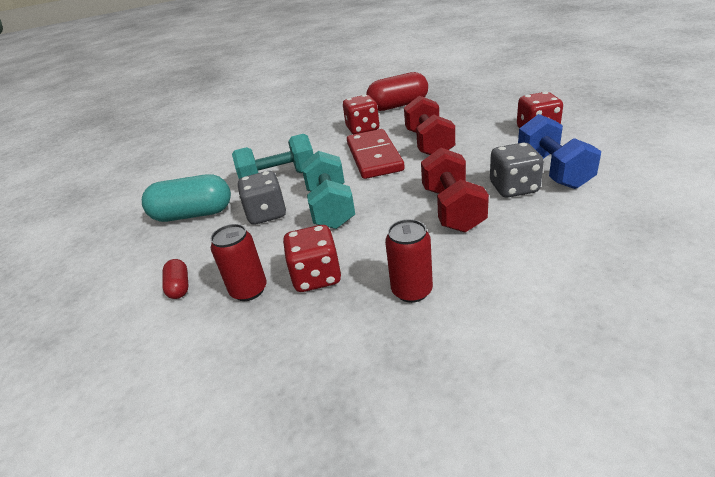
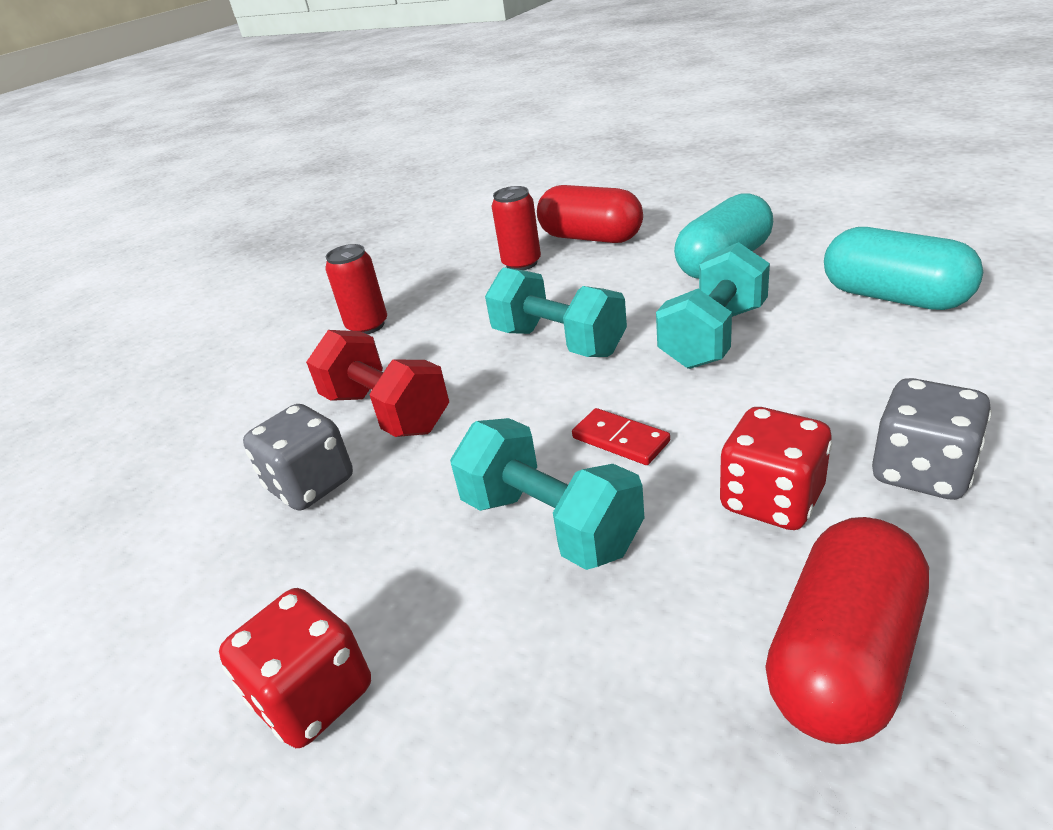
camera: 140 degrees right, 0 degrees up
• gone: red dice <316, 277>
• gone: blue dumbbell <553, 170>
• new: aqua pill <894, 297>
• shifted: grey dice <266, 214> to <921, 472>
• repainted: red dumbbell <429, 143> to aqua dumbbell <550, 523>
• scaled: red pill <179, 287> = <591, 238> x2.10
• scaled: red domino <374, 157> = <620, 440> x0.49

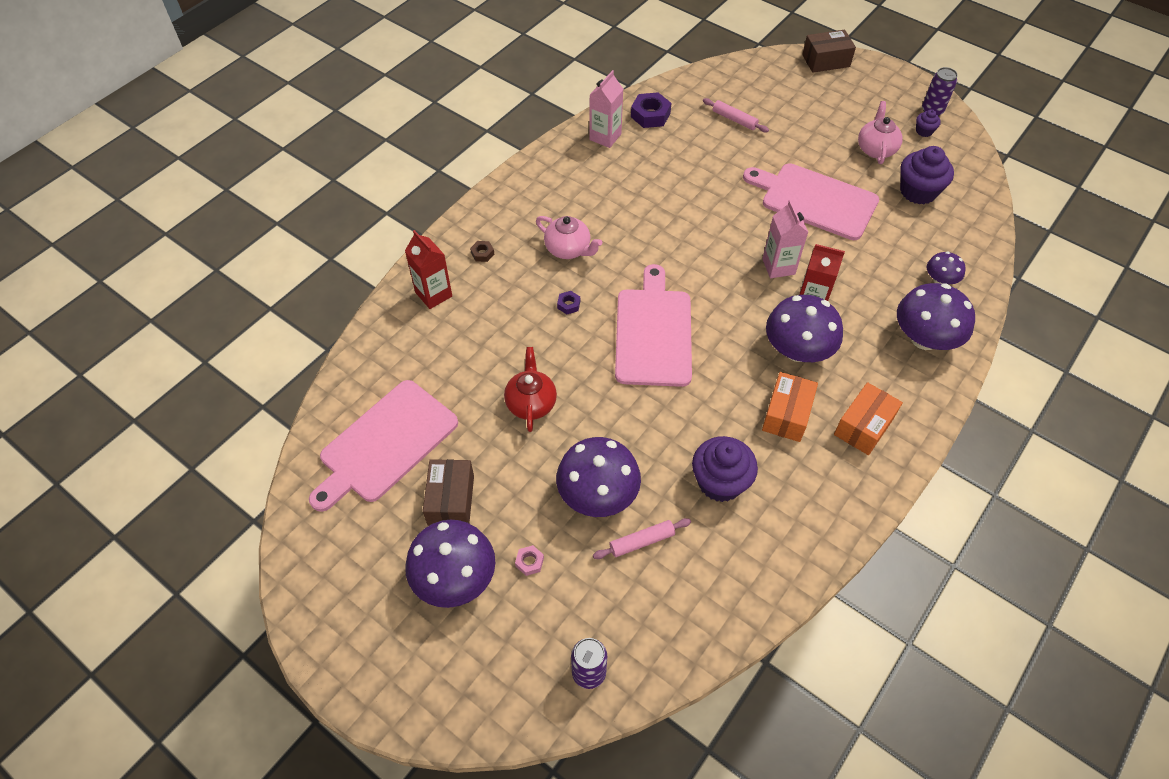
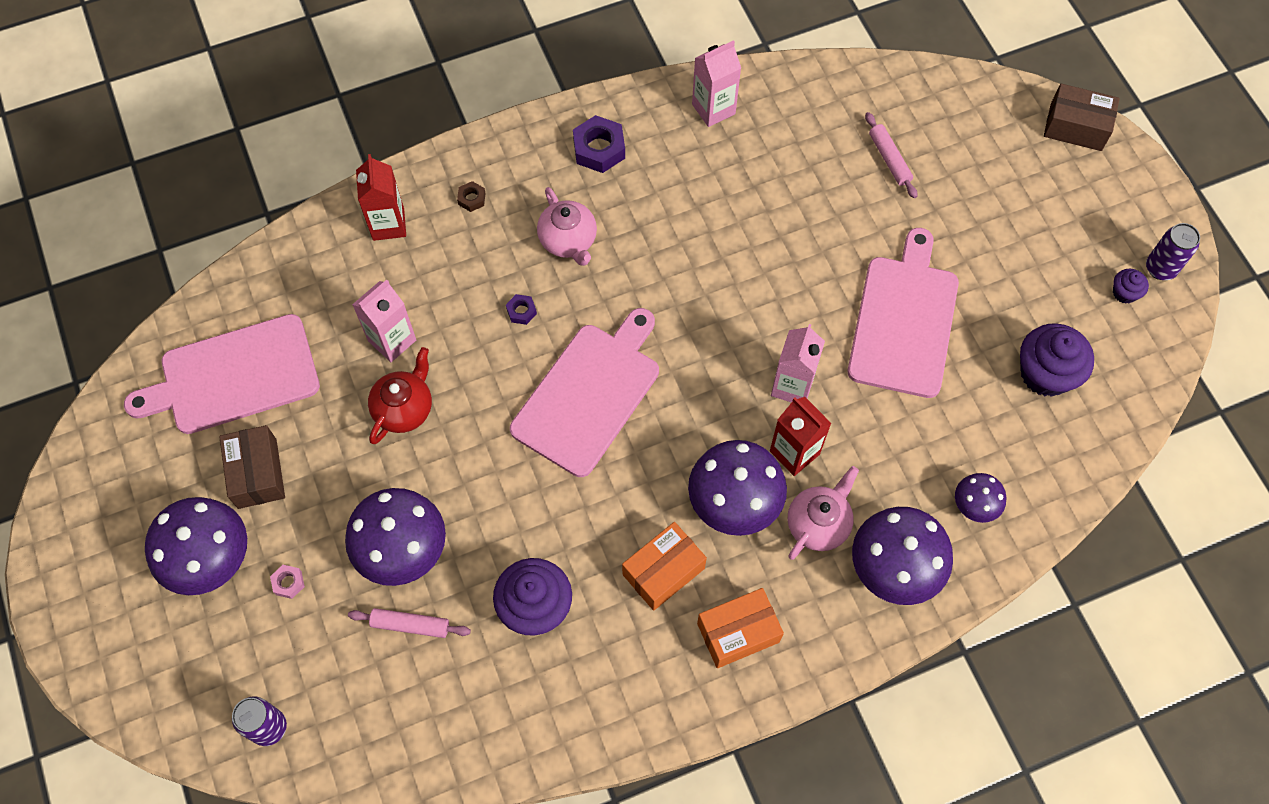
camera: 30 degrees right, 10 degrees up
• new: rosy milk carton <392, 340>
• shifted: royal purple hexagon nut <650, 115> to <599, 149>
• shifted: rosy tea pot <876, 149> to <818, 524>
• rotated: russet parcel <451, 500> = <257, 473> 45 degrees counterclockwise
• rotated: rosy cutting board <815, 200> = <904, 320> 45 degrees clockwise

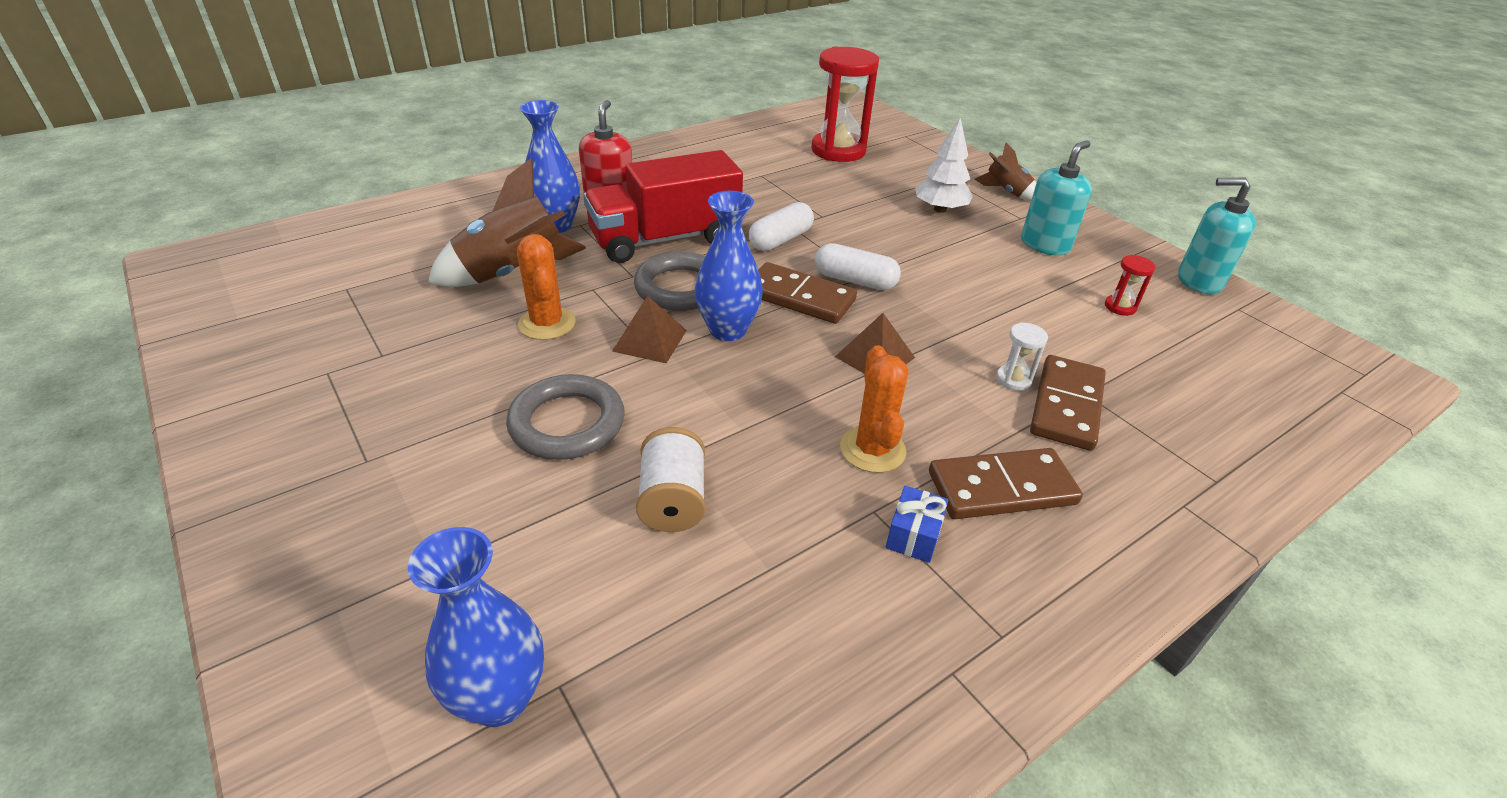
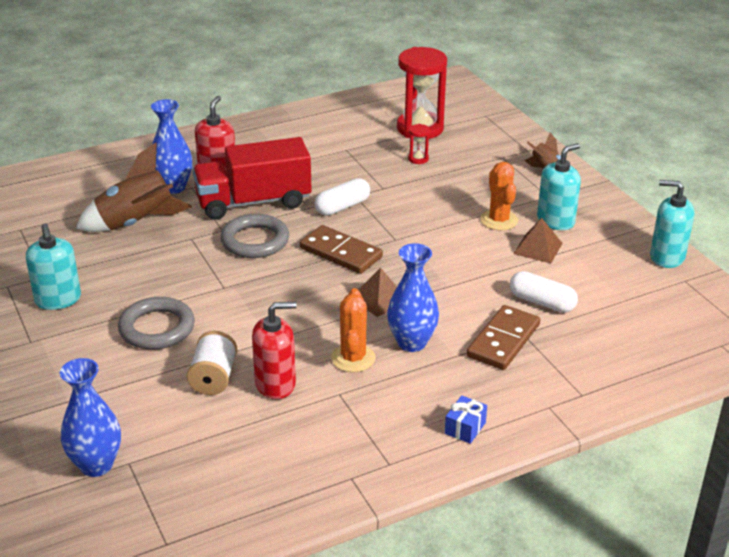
camera: 10 degrees right, 5 degrees down
• gone: white toy tree <940, 209>
• gone: russet domino <1001, 488>
• gone: white sandglass <1013, 379>
• new: aqua soap pump <58, 300>
• new: red soap pump <275, 384>
• shifted: orange-coloured saguaro cactus <547, 323> to <499, 220>
• shifted: russet solid pyramid <650, 340> to <538, 248>
• shifted: blue vase <727, 330> to <411, 343>
• shifted: white pill <855, 280> to <542, 302>
• shifted: blue gift <913, 535> to <465, 428>
• shifted: red sandglass <1120, 307> to <418, 159>

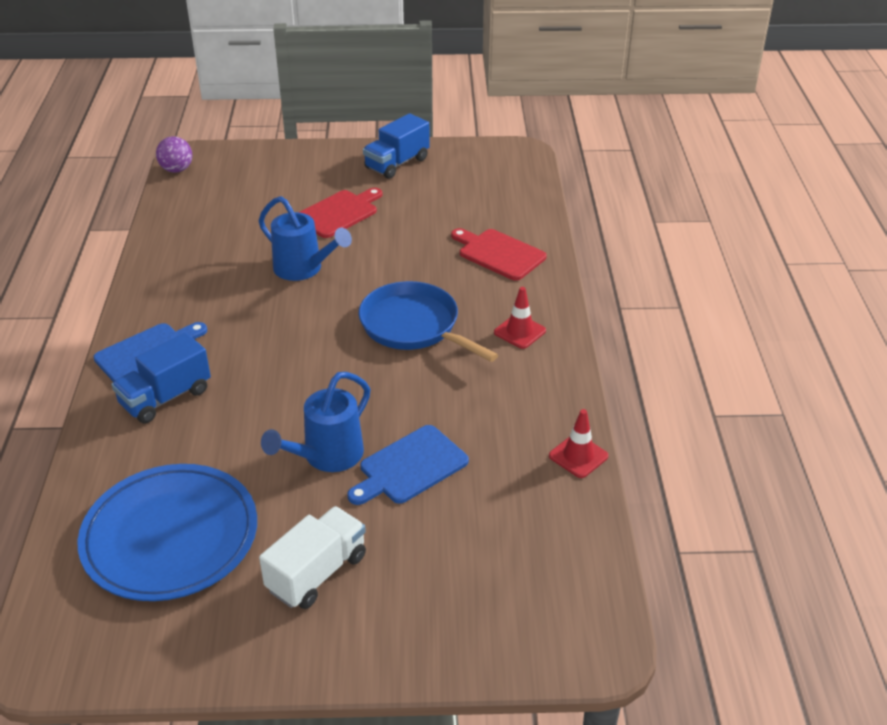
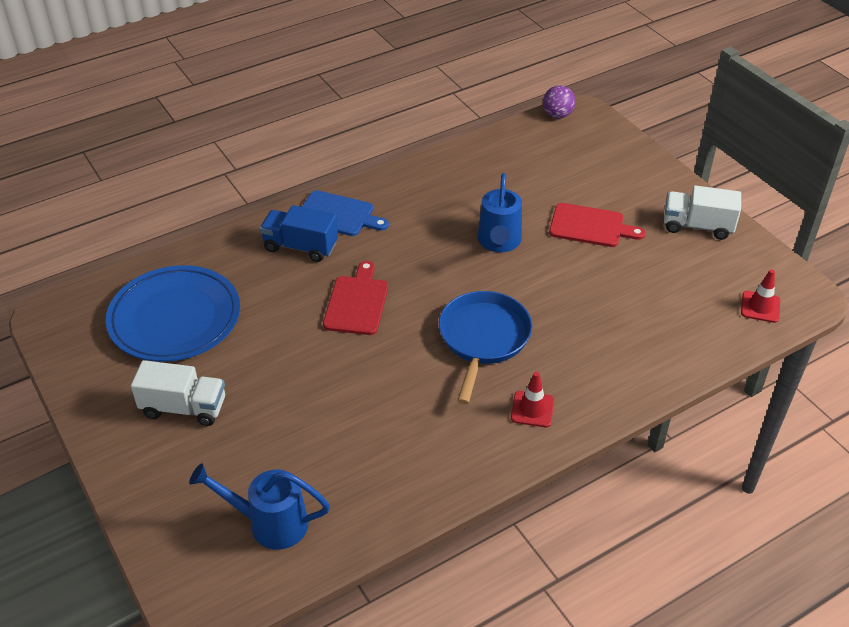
camera: 60 degrees right, 5 degrees up
• gone: blue cutting board <410, 466>
• shifted: blue watering can <326, 457> to <269, 523>
• shifted: red cutting board <499, 253> to <357, 303>
• shifted: red road cone <578, 456> to <760, 307>
• repainted: blue lorry <397, 163> to white lorry <697, 226>

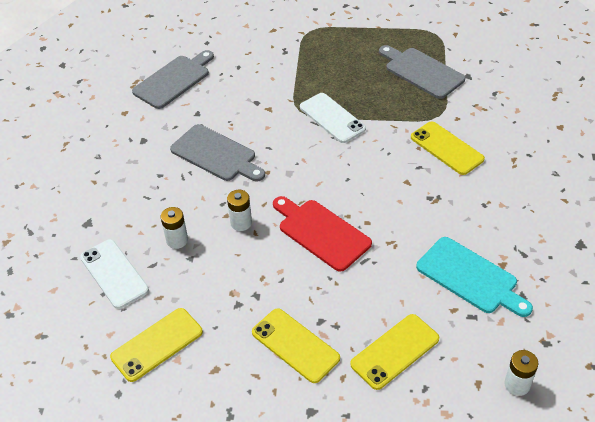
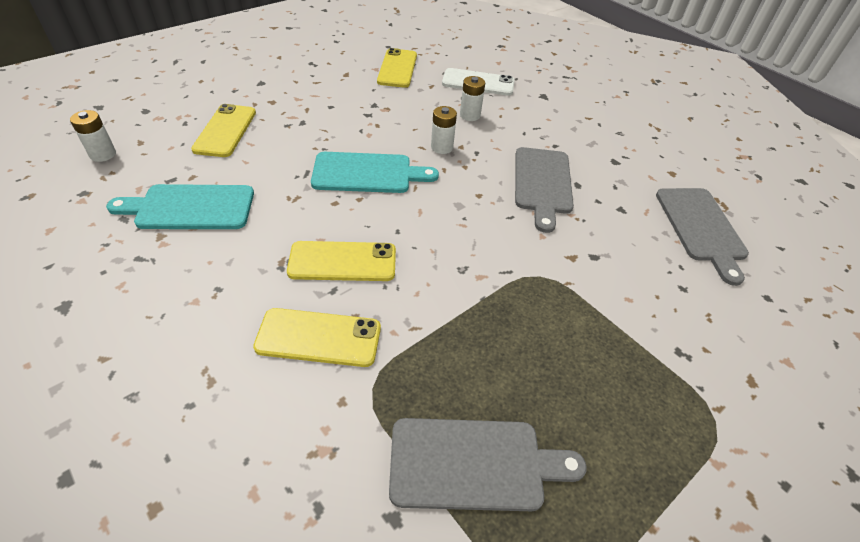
camera: 130 degrees right, 0 degrees up
• gone: white phone <332, 118>
• shifted: golden phone <295, 345> to <342, 262>
• repainted: red cutting board <321, 233> to aqua cutting board <367, 173>
• rotated: grey cutting board <216, 154> = <542, 183> 75 degrees counterclockwise

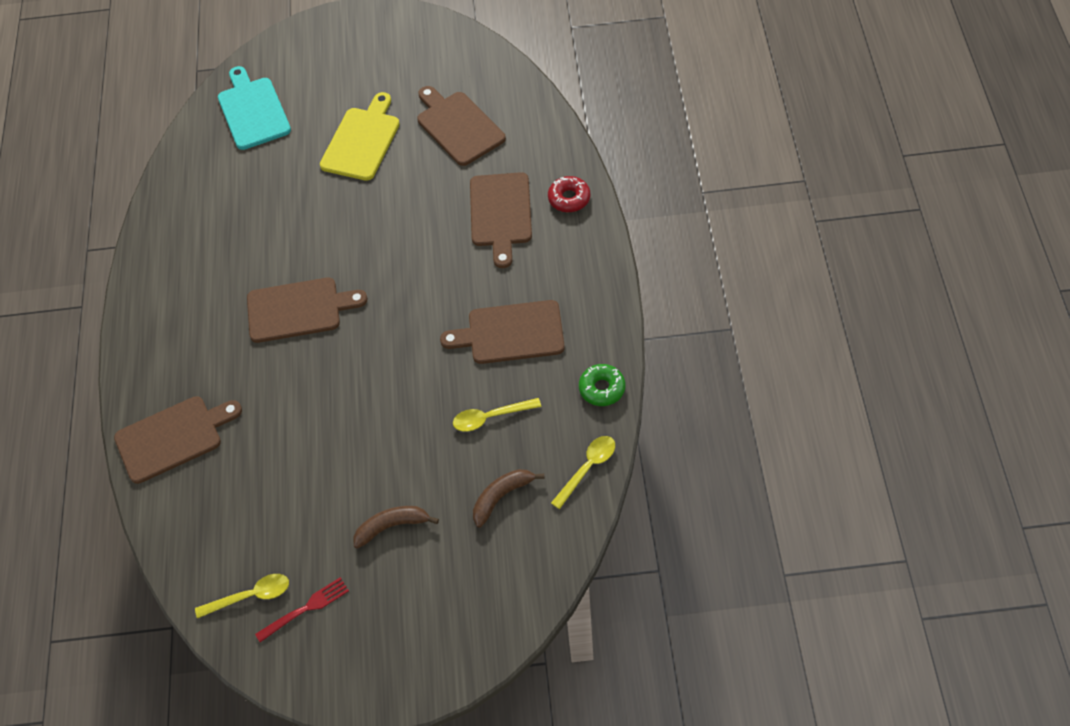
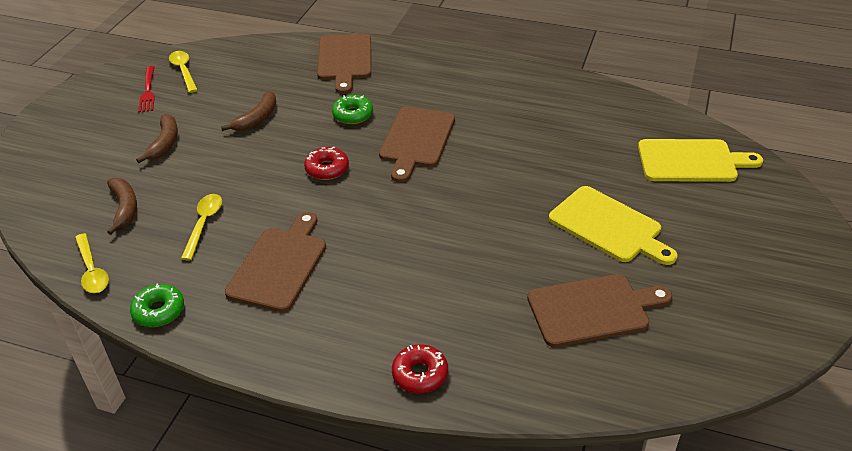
camera: 110 degrees right, 15 degrees down
• gone: russet cutting board <500, 214>
• new: russet toy banana <257, 118>
• new: red donut <327, 169>
• new: leaf-green donut <353, 115>
• repainted: aqua cutting board <253, 111> to golden cutting board <691, 161>
• rotated: golden teaspoon <251, 596> = <184, 71> 150 degrees clockwise

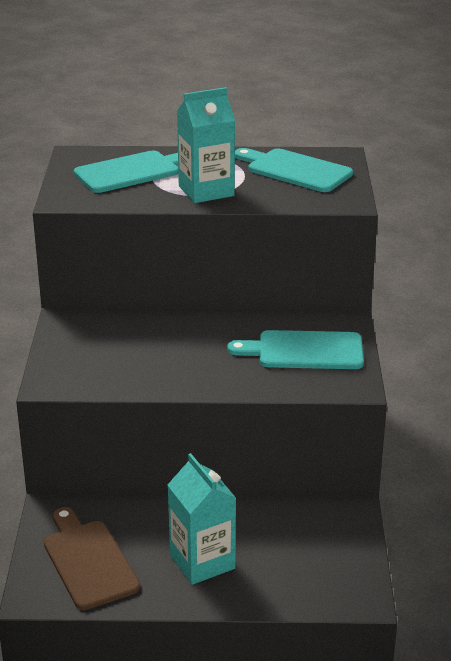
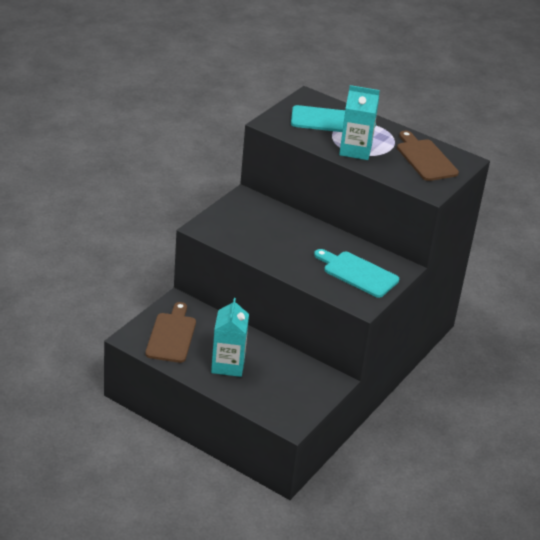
camera: 30 degrees right, 5 degrees up
• repainted: aqua cutting board <295, 170> to russet cutting board <425, 158>

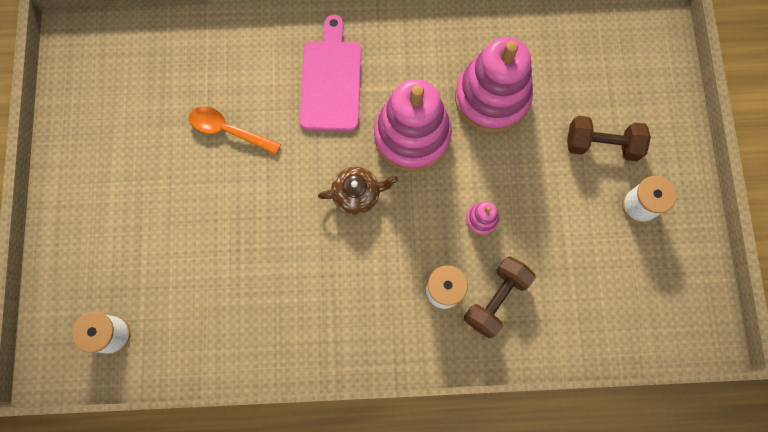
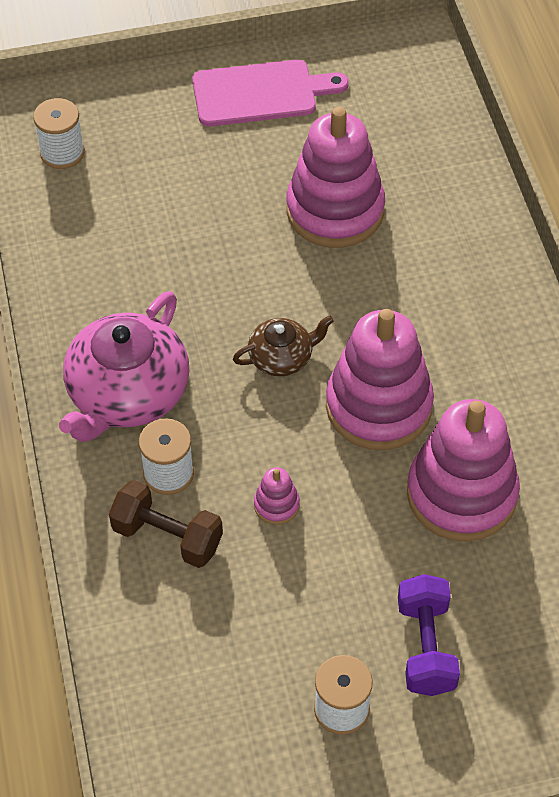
camera: 80 degrees right, 20 degrees down
• new: rosy tea pot <127, 393>
• shifted: rosy cutting board <331, 81> to <260, 93>
• swapped: orange-coloured teaspoon <228, 130> to rosy stacking rings <335, 210>
• repainted: russet dumbbell <601, 145> to royal purple dumbbell <425, 647>
• rotated: russet tea pot <357, 194> = <282, 357> 90 degrees counterclockwise

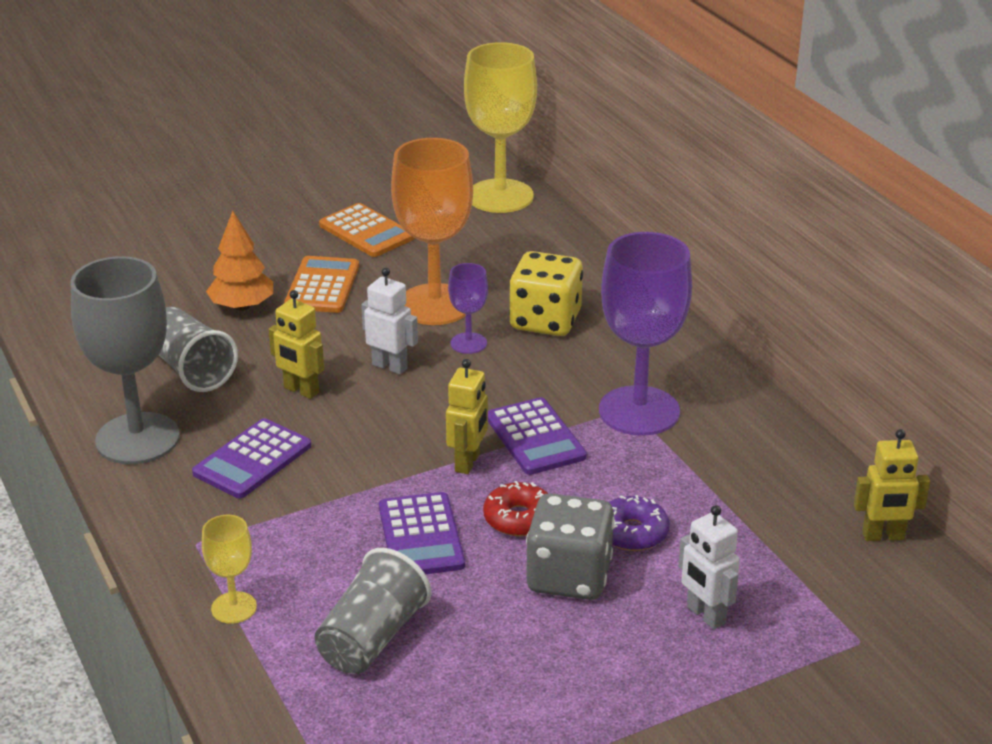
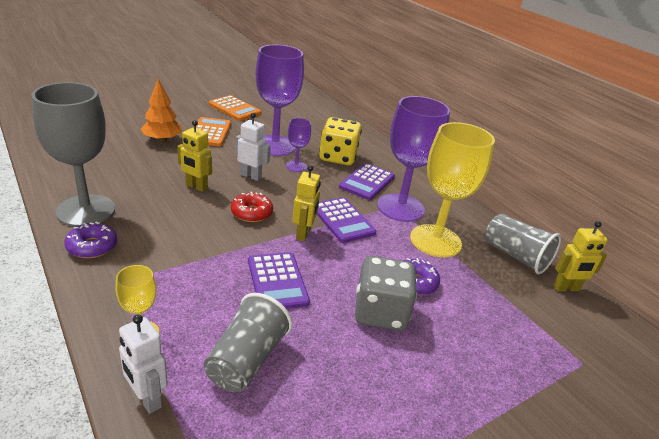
camera: 10 degrees left, 0 degrees up
• new: royal purple donut <92, 246>
• shifted: grey beaker <191, 369> to <515, 256>
• shifted: royal purple adding machine <252, 460> to <367, 182>
• shifted: golden wine glass <500, 196> to <435, 241>
• shifted: red donut <519, 518> to <251, 213>
• shifted: white robot figure <705, 615> to <147, 399>
• repainted: orange-coloured wine glass <435, 305> to royal purple wine glass <275, 146>

